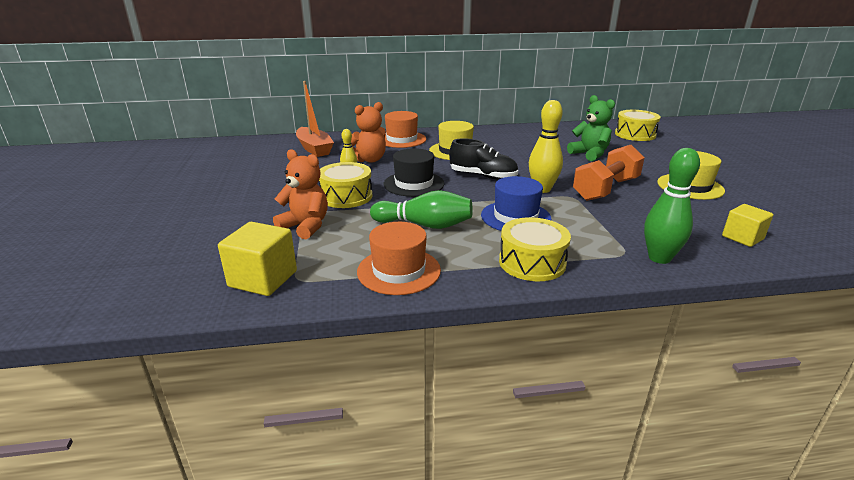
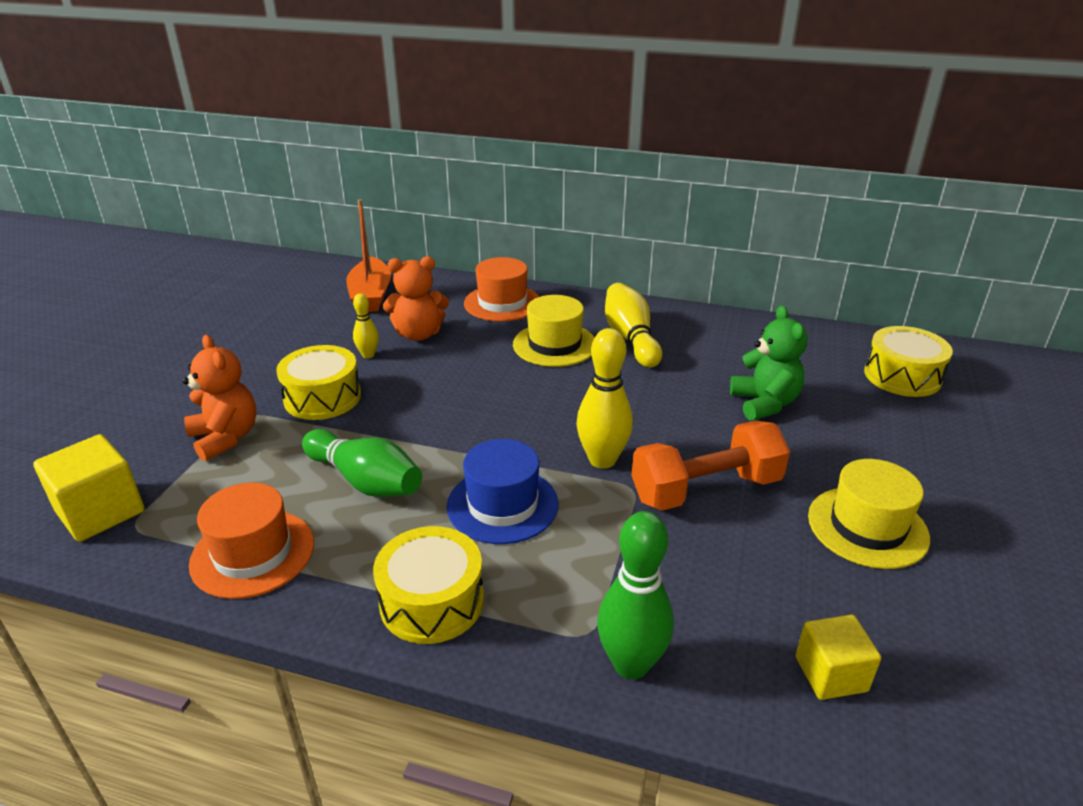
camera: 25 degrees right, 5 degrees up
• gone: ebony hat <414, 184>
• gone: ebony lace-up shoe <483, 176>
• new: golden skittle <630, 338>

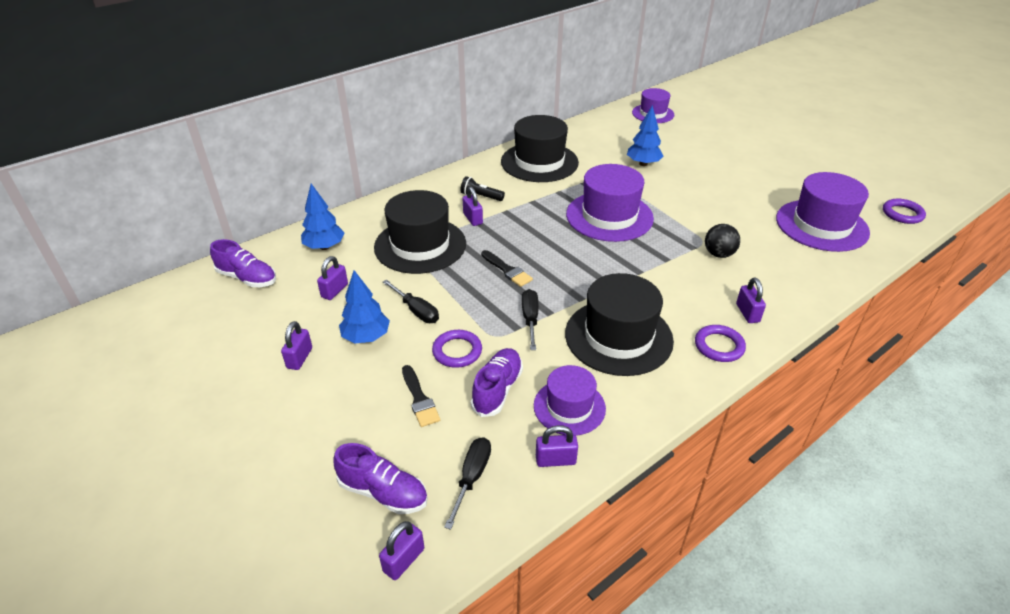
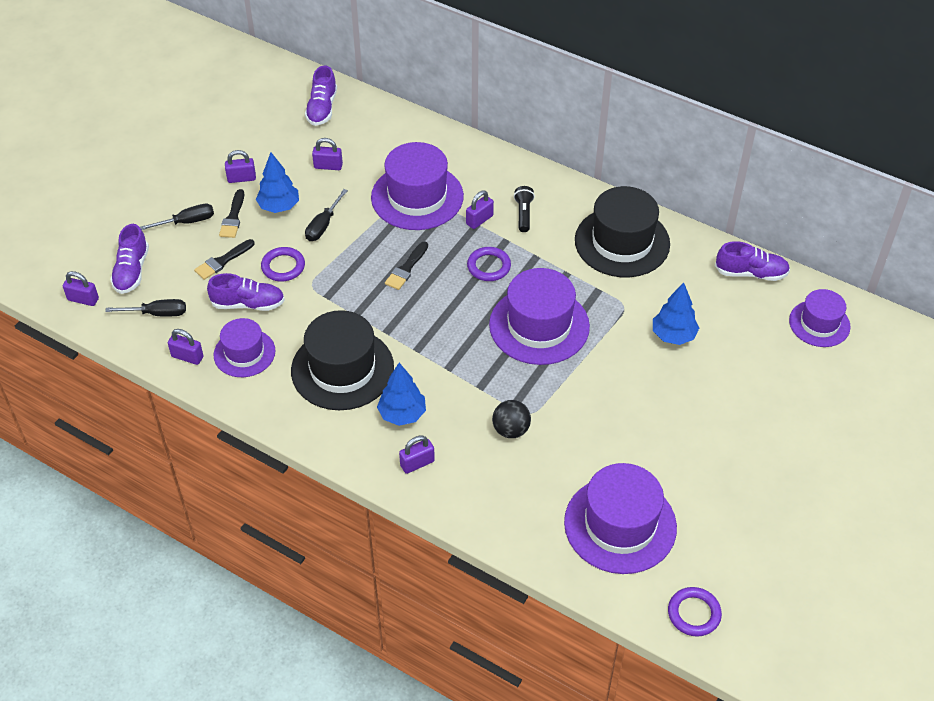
camera: 70 degrees right, 10 degrees up
• new: ebony paint brush <233, 217>
• new: royal purple lace-up shoe <751, 273>
• shifted: blue toy tree <324, 247> to <402, 414>
• shifted: ebony hand screwdriver <530, 319> to <187, 222>
• shifted: royal purple hoop <719, 346> to <489, 266>
• repainted: ebony hat <420, 245> to royal purple hat <417, 197>
• rotated: royal purple padlock <555, 460> = <187, 357> 45 degrees counterclockwise

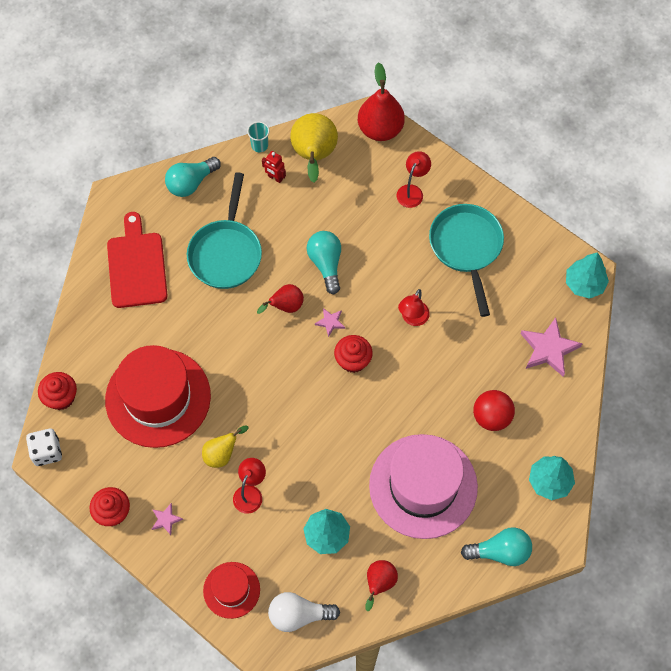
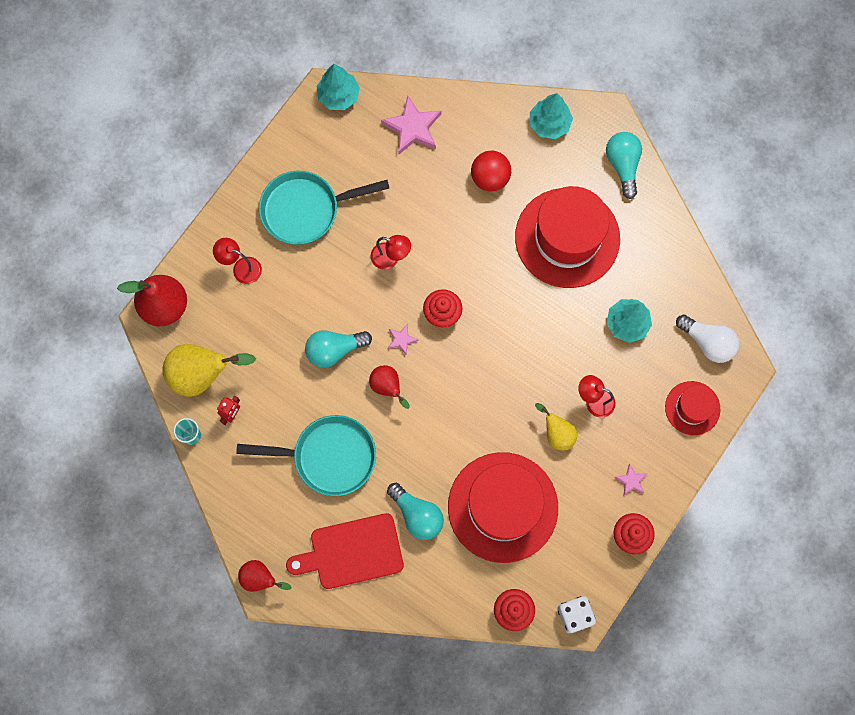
camera: 95 degrees left, 10 degrees up
• shifted: aqua lightbulb <191, 183> to <417, 514>
• shifted: red pear fruit <379, 583> to <260, 578>
• repainted: rosy hat <423, 486> to red hat <567, 238>
• rotated: white lightbulb <299, 615> = <707, 342> 45 degrees counterclockwise

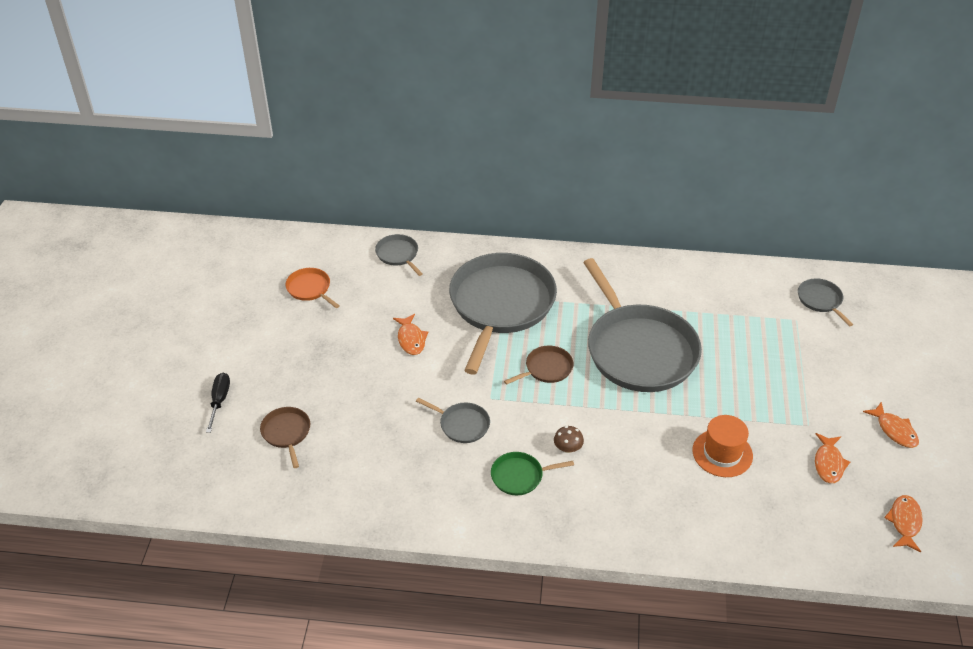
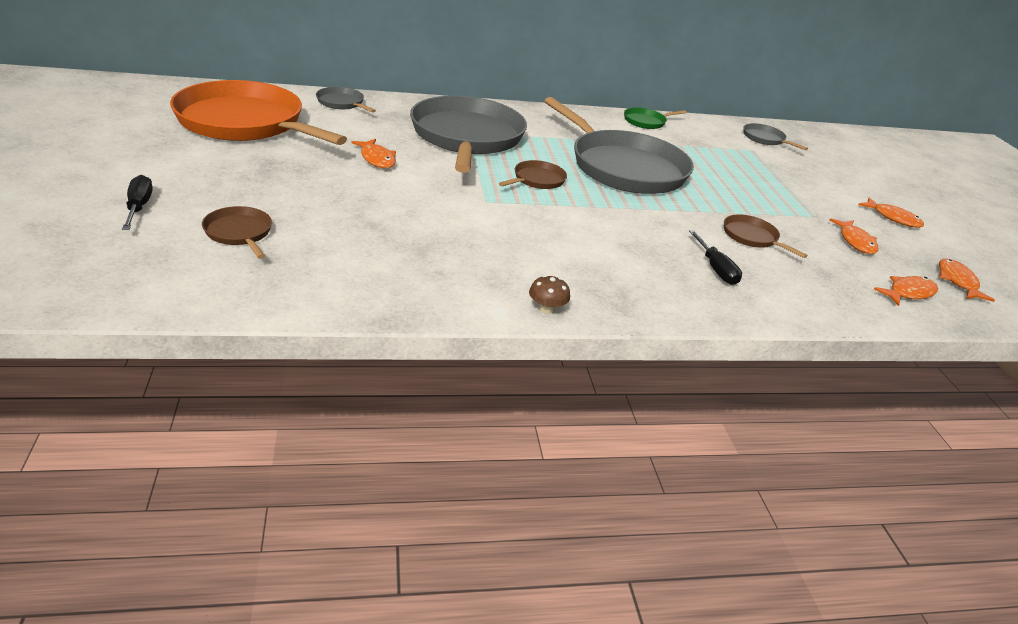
camera: 20 degrees left, 10 degrees down
• gone: grey pan <462, 424>
• new: ebony hand screwdriver <716, 269>
• new: orange-coloured fish figure <908, 293>
• shifted: leaf-green pan <520, 476> to <646, 121>
• shifted: russet mushroom <568, 448> to <546, 308>
• swapped: orange-coloured hat <722, 453> to russet pan <752, 237>
• scaled: orange-coloured pan <310, 289> = <245, 123> x2.39

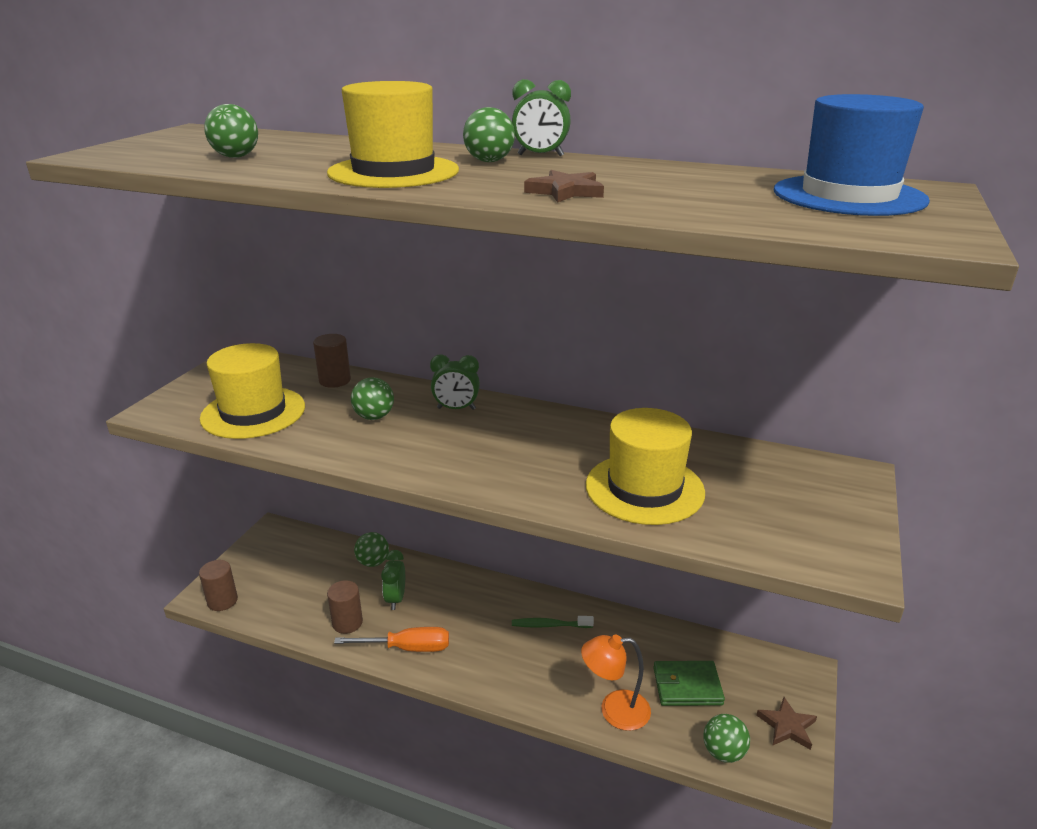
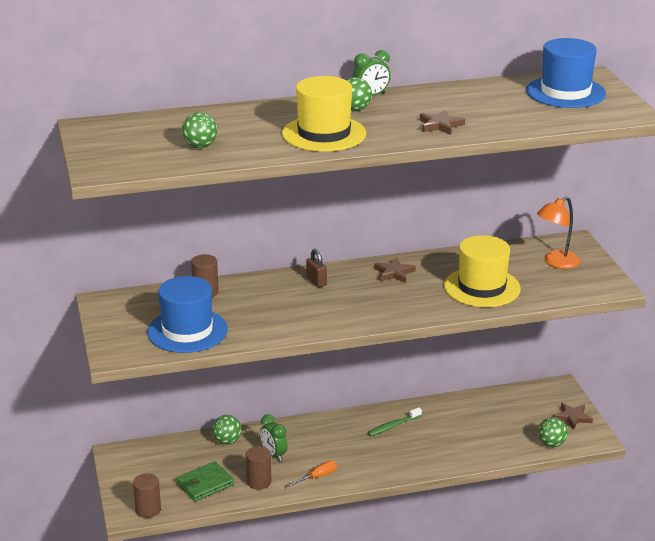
camera: 35 degrees left, 0 degrees up
• gone: leaf-green sphere <374, 417>
• new: russet star shape <394, 273>
• shifted: orange-coloured lamp <614, 710> to <556, 262>
• shifted: leaf-green wallet <687, 686> to <205, 484>
• swapped: leaf-green alarm clock <456, 408> to russet padlock <316, 281>
• repainted: golden hat <253, 412> to blue hat <187, 331>
• scaled: orange-coloured hand screwdriver <408, 648> = <318, 476> x0.65

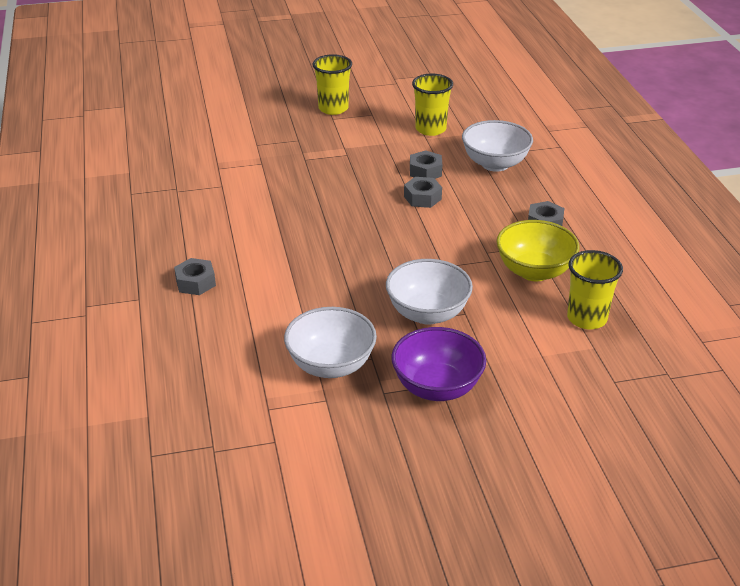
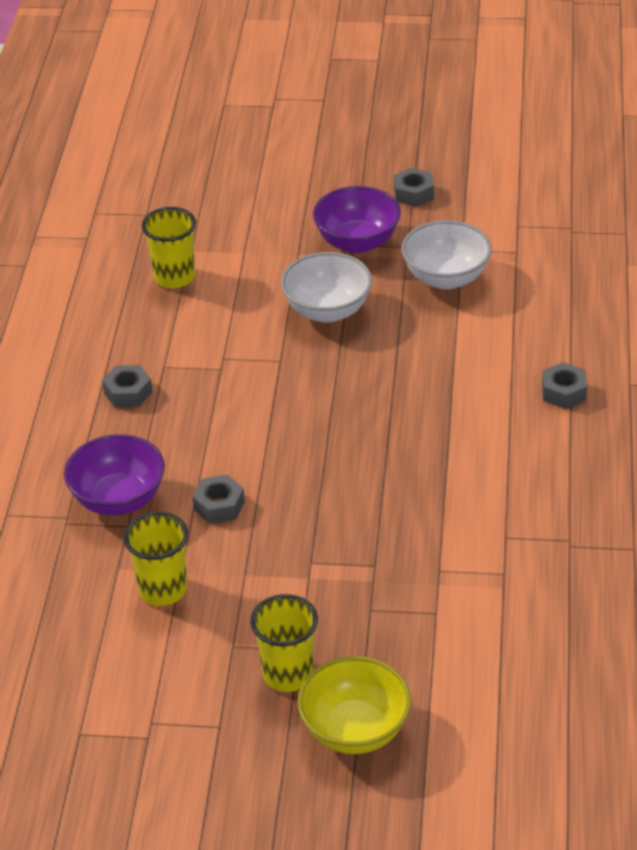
camera: 160 degrees left, 5 degrees up
• shifted: grey hexagon nut <422, 198> to <413, 193>
• shifted: golden bowl <534, 271> to <355, 730>
• repainted: white bowl <495, 164> to royal purple bowl <118, 499>

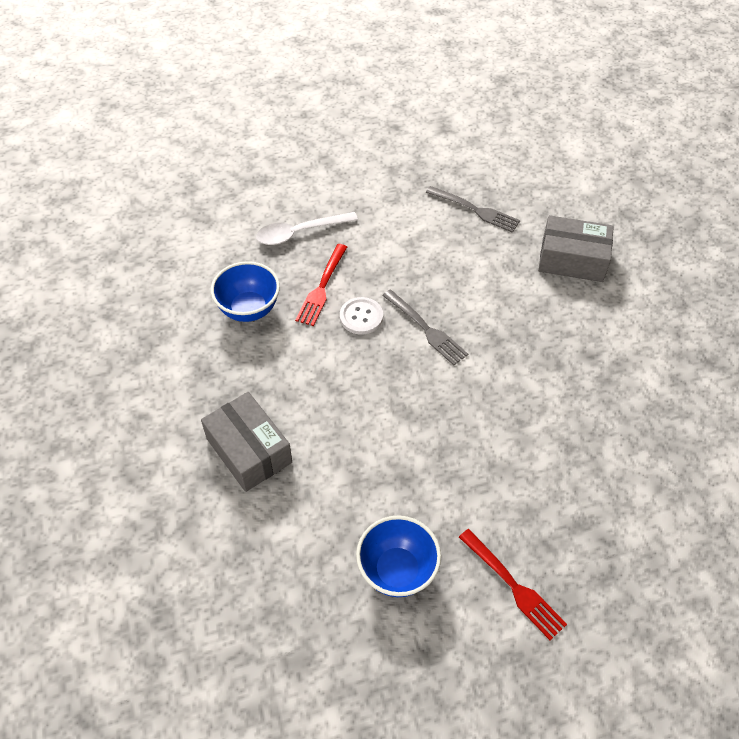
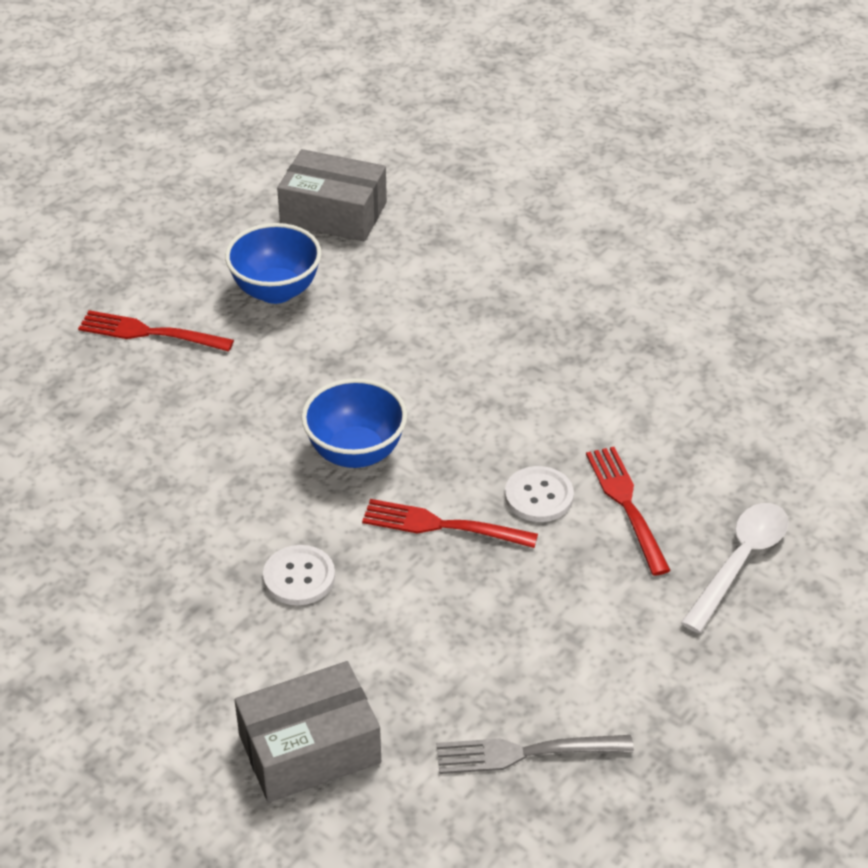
camera: 145 degrees right, 10 degrees down
• new: white button <299, 577>
• shifted: grey parcel <249, 450> to <333, 213>
• shifted: blue bowl <249, 309> to <356, 453>
• repainted: grey fork <426, 329> to red fork <442, 525>

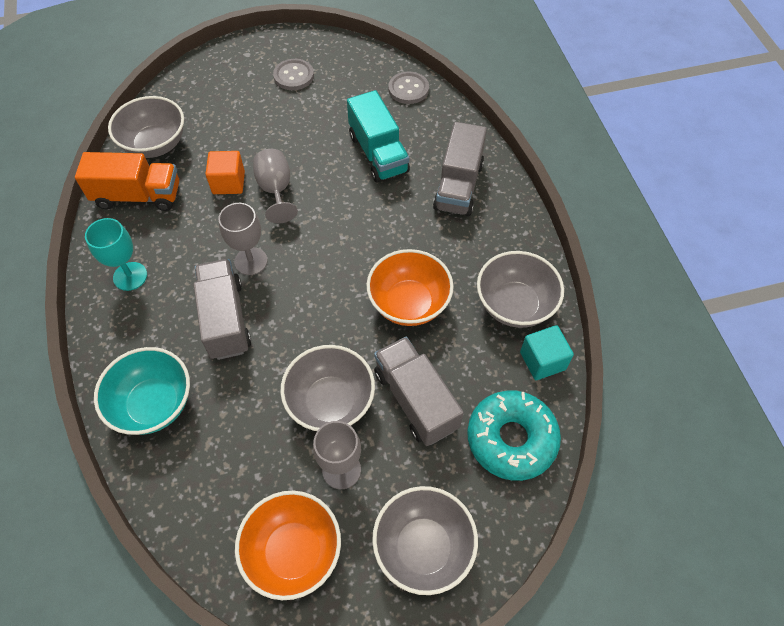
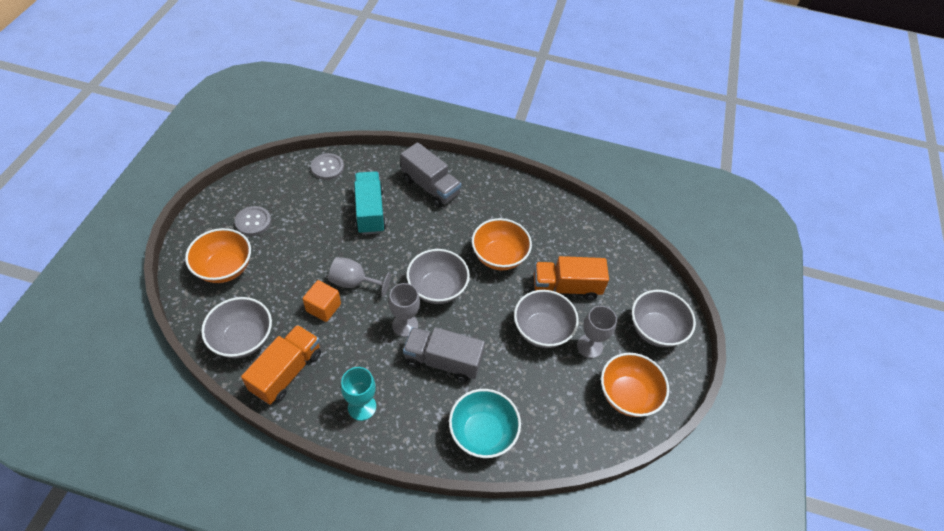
camera: 65 degrees left, 5 degrees down
• gone: aqua donut <511, 439>
• gone: aqua block <542, 361>
• new: orange-coloured bowl <224, 268>
• shifted: grey bowl <514, 305> to <437, 288>
• repainted: grey lorry <415, 400> to orange-coloured lorry <566, 287>
• rotated: aqua lorry <378, 153> = <370, 212> 105 degrees counterclockwise

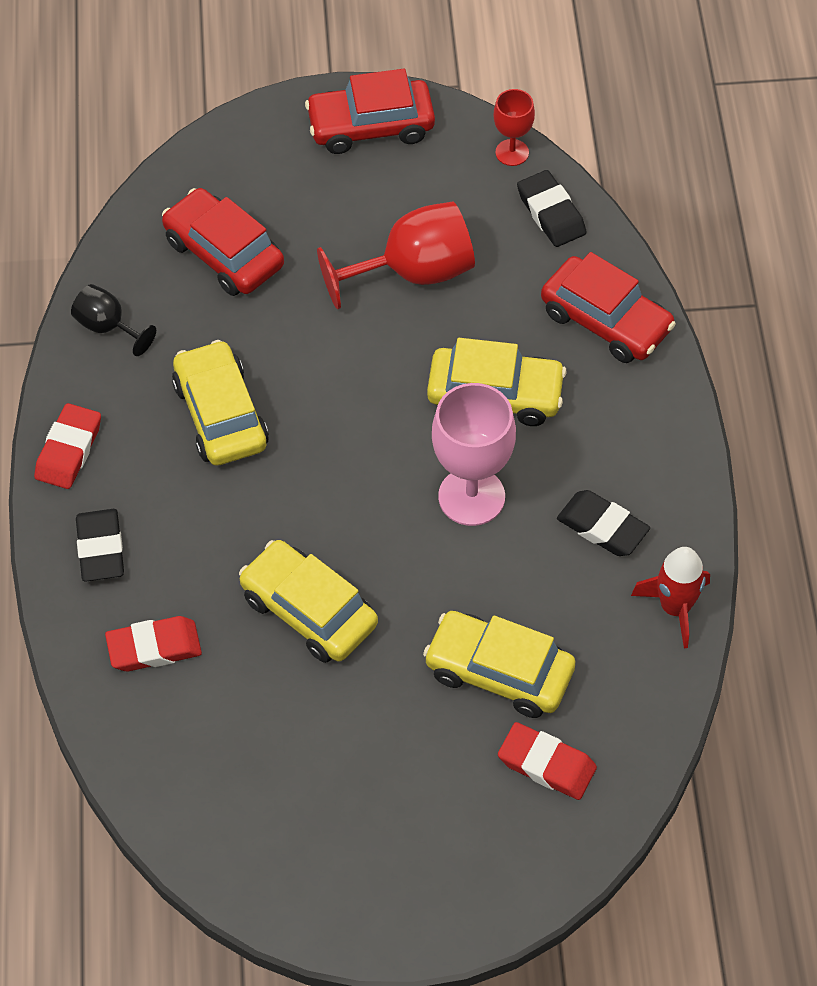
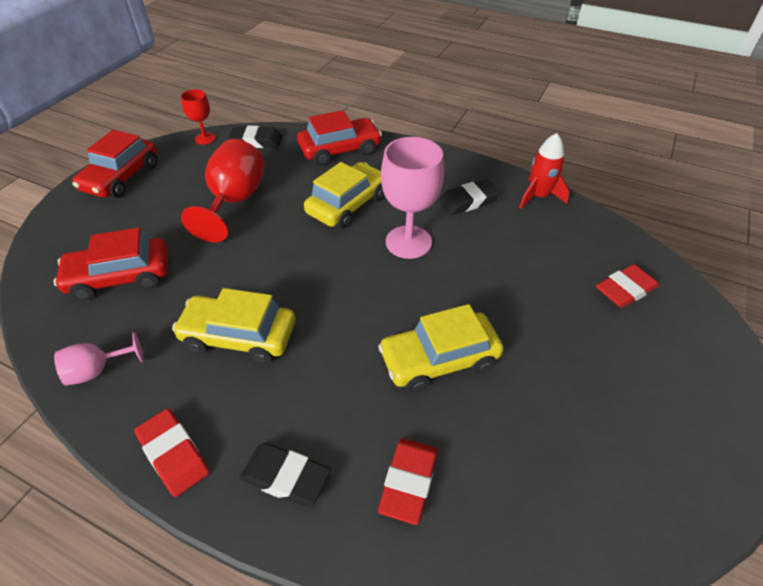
camera: 60 degrees left, 10 degrees down
• gone: golden automobile <499, 672>
• repainted: ebony wine glass <108, 327> to rosy wine glass <98, 370>

